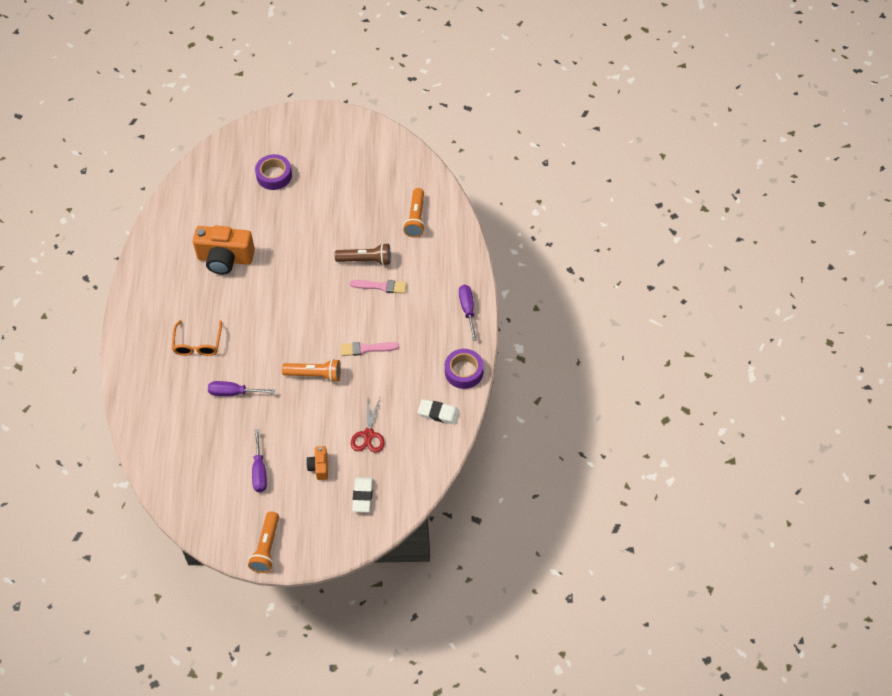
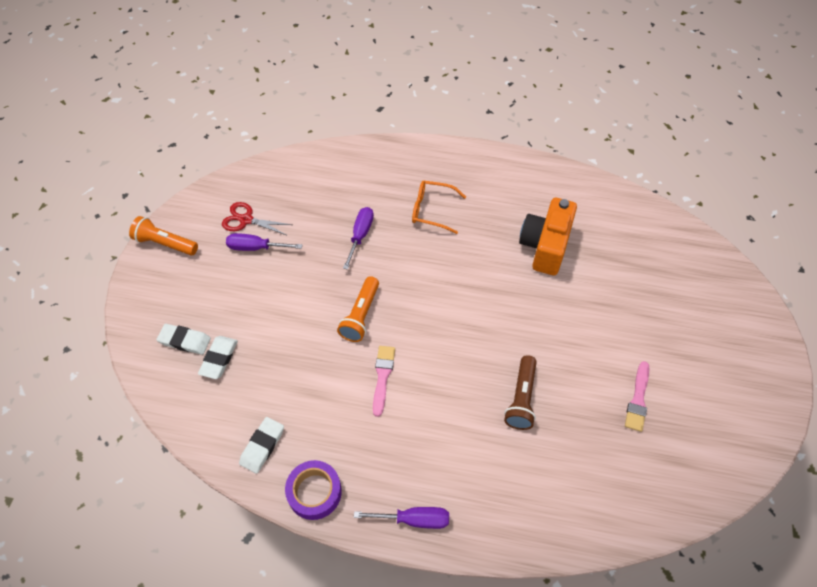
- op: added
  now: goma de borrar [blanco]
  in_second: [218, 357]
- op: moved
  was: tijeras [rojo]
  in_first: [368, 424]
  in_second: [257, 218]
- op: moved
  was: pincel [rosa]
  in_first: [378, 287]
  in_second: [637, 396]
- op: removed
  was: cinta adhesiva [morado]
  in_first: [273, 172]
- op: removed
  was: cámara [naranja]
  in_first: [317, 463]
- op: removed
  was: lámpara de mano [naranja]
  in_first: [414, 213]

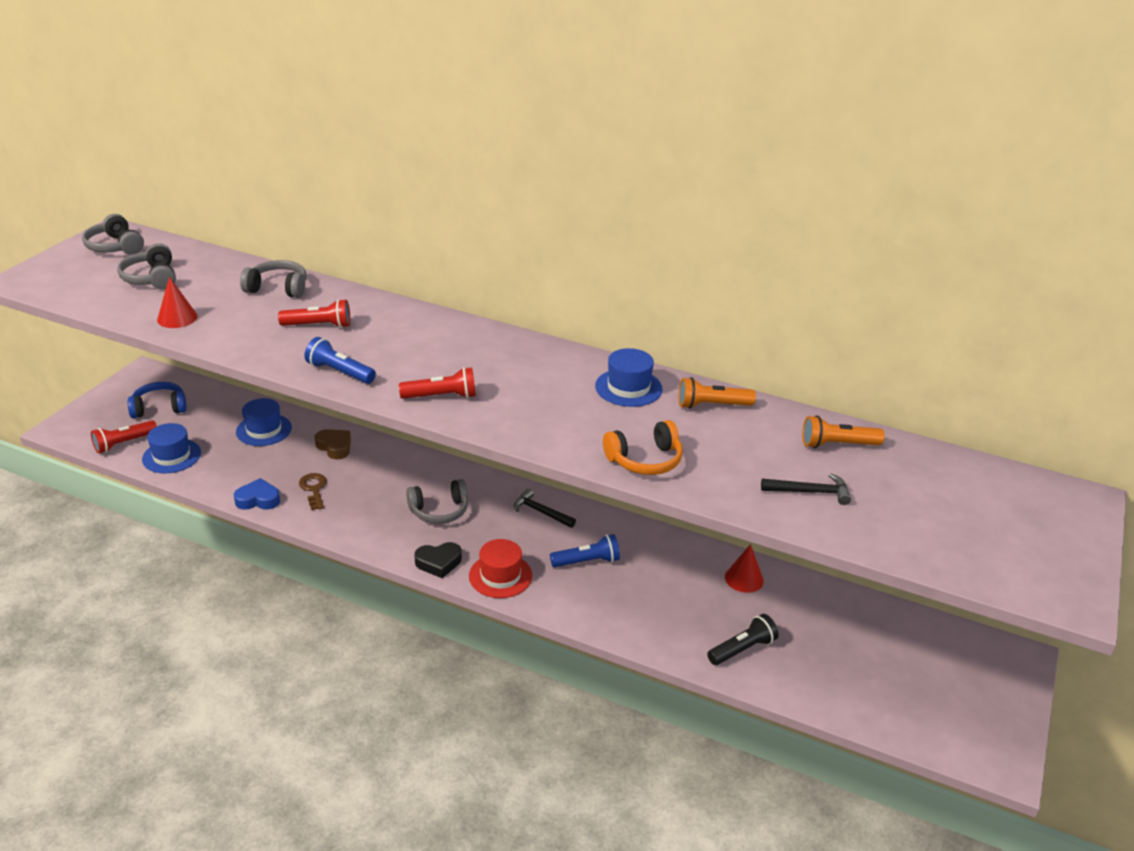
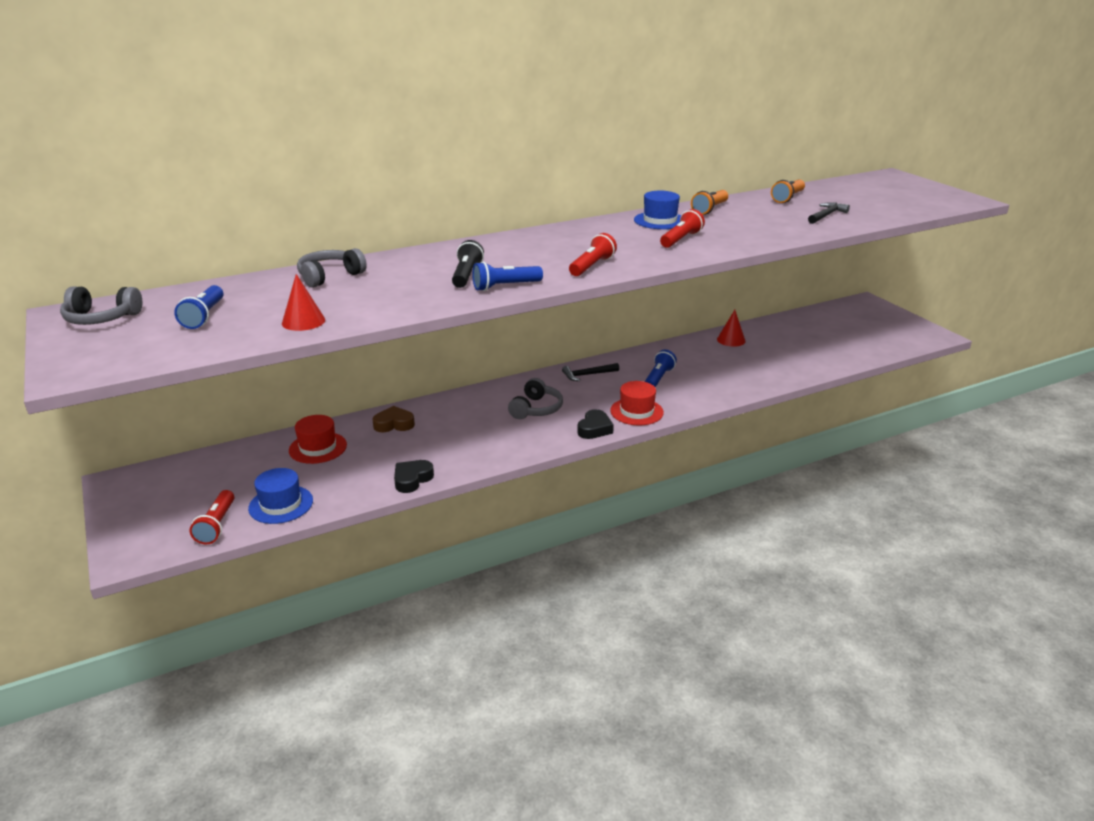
- op: replaced
  was: auriculares [gris]
  now: lámpara de mano [azul]
  in_first: [146, 266]
  in_second: [199, 307]
- op: recoloured
  was: sombrero [azul]
  now: sombrero [rojo]
  in_first: [264, 422]
  in_second: [318, 439]
- op: recoloured
  was: corazón [azul]
  now: corazón [negro]
  in_first: [257, 494]
  in_second: [414, 476]
- op: moved
  was: lámpara de mano [negro]
  in_first: [743, 639]
  in_second: [468, 264]
- op: moved
  was: lámpara de mano [rojo]
  in_first: [314, 313]
  in_second: [682, 228]
- op: removed
  was: auriculares [azul]
  in_first: [157, 400]
- op: removed
  was: llave [marrón]
  in_first: [313, 491]
- op: removed
  was: auriculares [naranja]
  in_first: [643, 447]

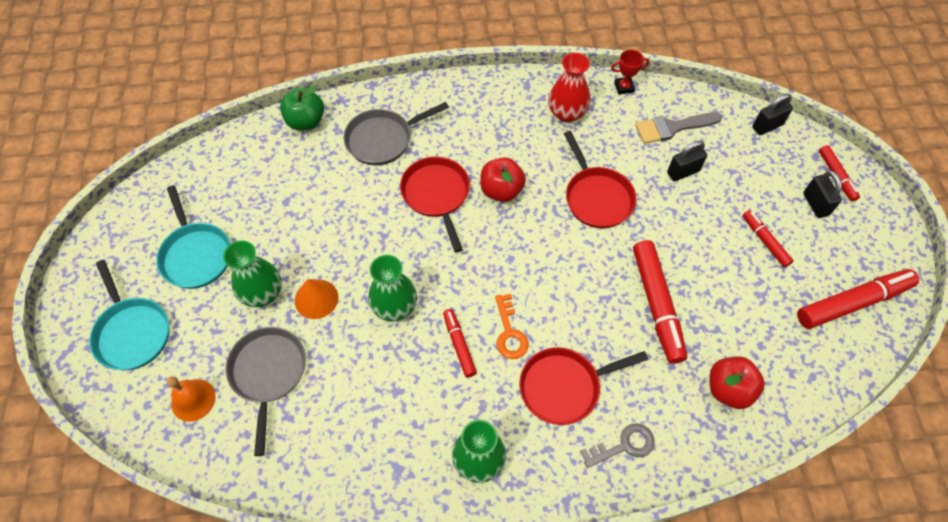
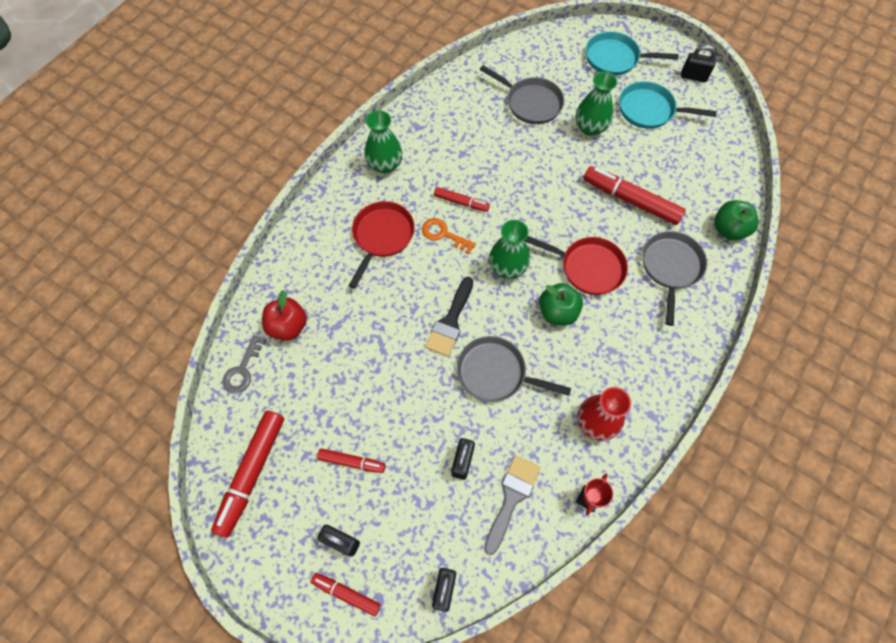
- op: moved
  was: llave [gris]
  in_first: [617, 445]
  in_second: [244, 364]
- op: added
  now: pincel [negro]
  in_second: [449, 317]
- op: recoloured
  was: sartén [rojo]
  now: sartén [gris]
  in_first: [600, 179]
  in_second: [514, 369]
- op: moved
  was: florero [verde]
  in_first: [392, 288]
  in_second: [509, 249]
- op: recoloured
  was: manzana [rojo]
  now: manzana [verde]
  in_first: [503, 179]
  in_second: [561, 304]
- op: moved
  was: rotulador [rojo]
  in_first: [660, 302]
  in_second: [635, 195]
- op: added
  now: candado [negro]
  in_second: [698, 63]
- op: removed
  was: campana [naranja]
  in_first: [191, 399]
- op: removed
  was: cono [naranja]
  in_first: [316, 299]

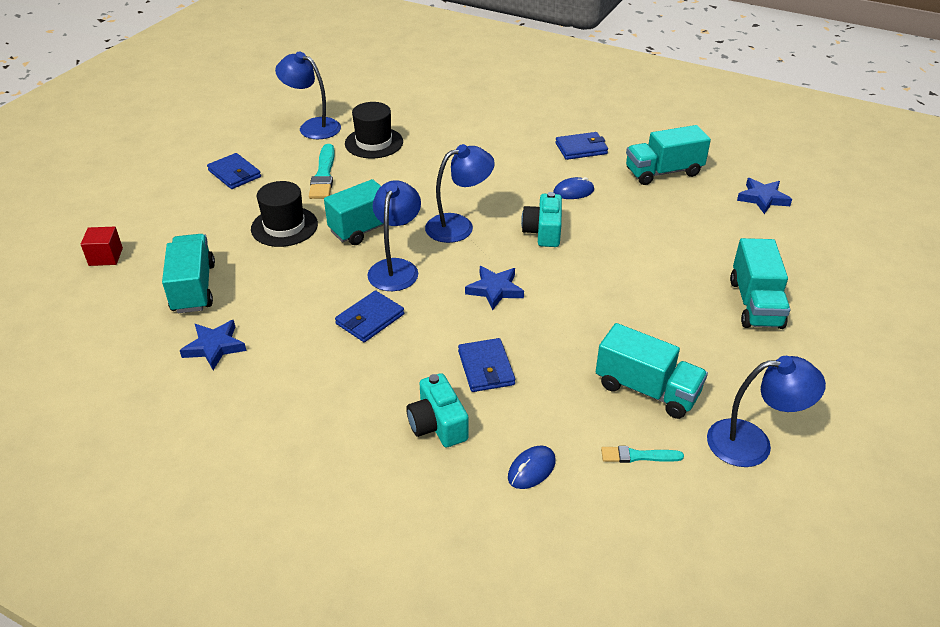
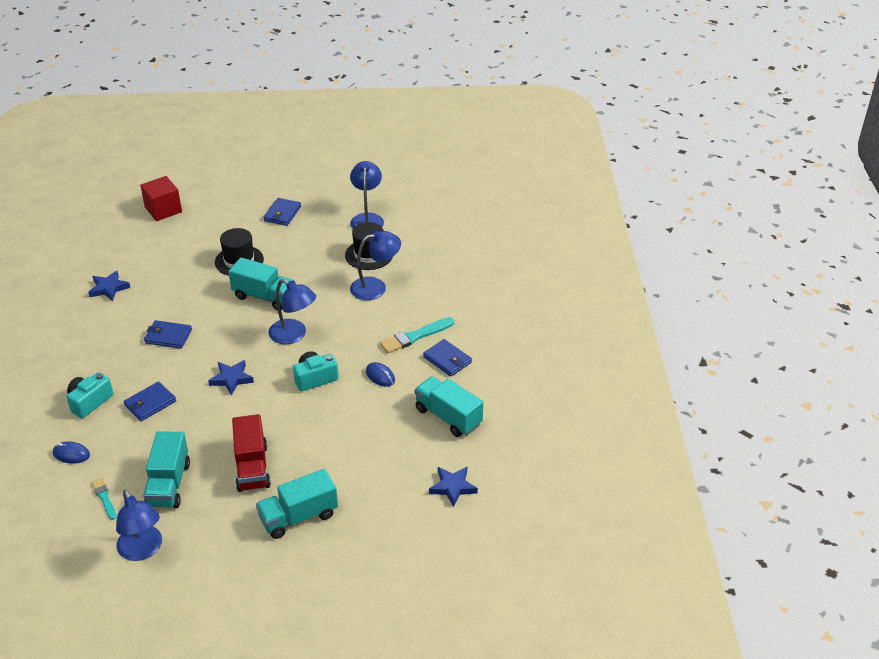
- op: resized
  was: cubo [rojo]
  in_first: [102, 246]
  in_second: [161, 198]
  ratio: 1.54
- op: added
  now: camión [rojo]
  in_second: [251, 453]
- op: moved
  was: lámpara [azul]
  in_first: [394, 235]
  in_second: [375, 265]
- op: moved
  was: pincel [turquesa]
  in_first: [322, 171]
  in_second: [417, 335]
- op: removed
  was: camión [turquesa]
  in_first: [188, 273]

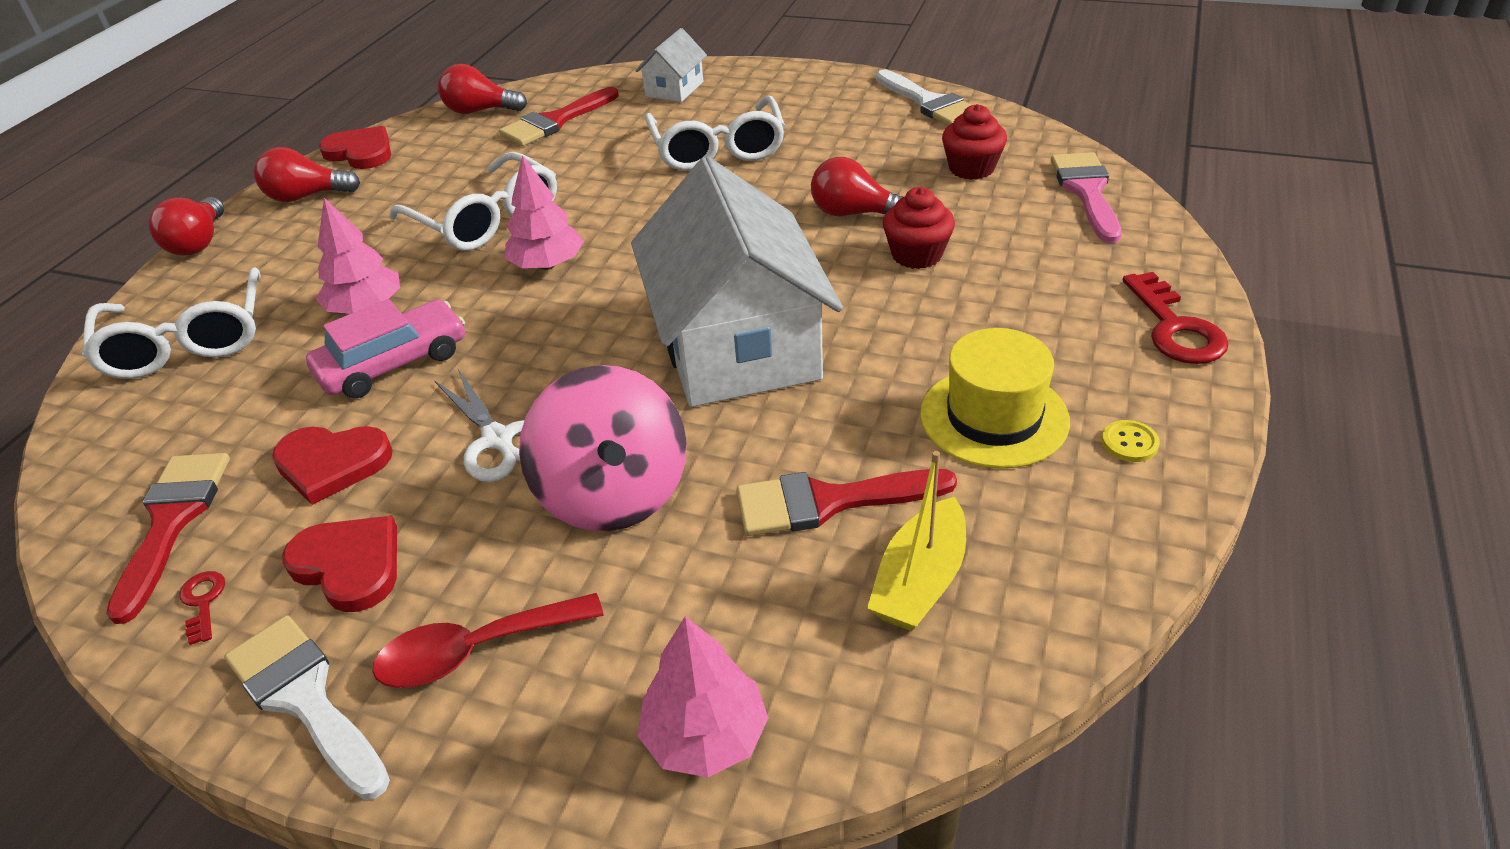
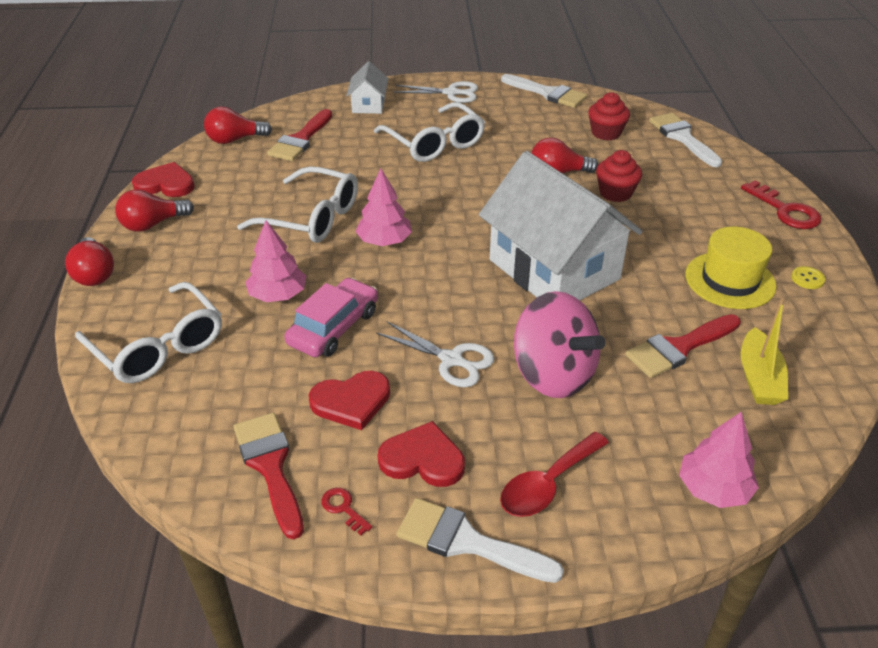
- op: added
  now: tijeras [blanco]
  in_second: [436, 92]
- op: recoloured
  was: pincel [rosa]
  now: pincel [blanco]
  in_first: [1086, 197]
  in_second: [685, 140]

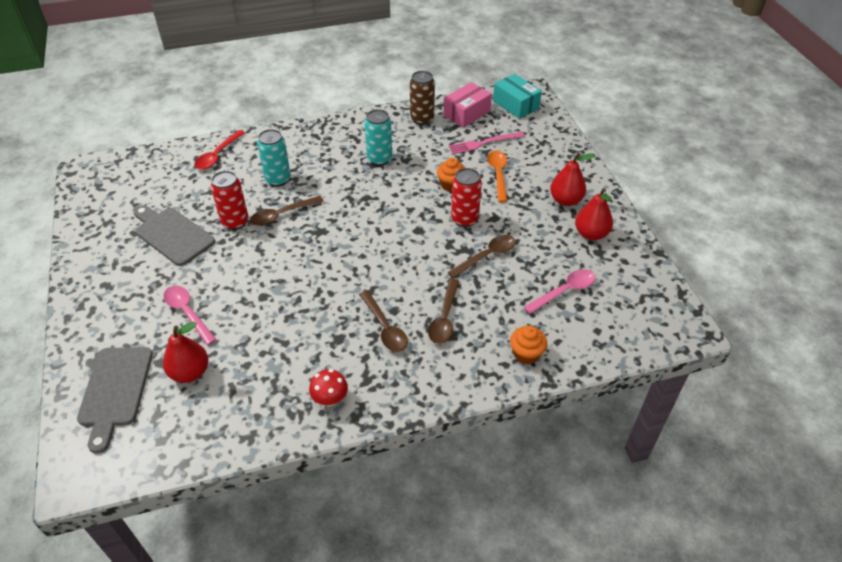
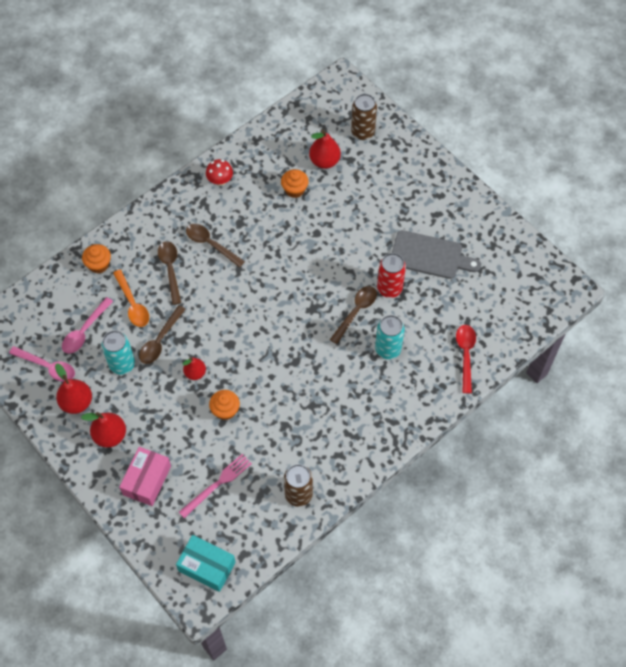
- op: moved
  was: cuchara [rosa]
  in_first: [190, 315]
  in_second: [42, 364]
- op: moved
  was: lata [turquesa]
  in_first: [378, 137]
  in_second: [118, 352]
- op: moved
  was: cuchara [naranja]
  in_first: [497, 177]
  in_second: [131, 298]
- op: moved
  was: caja [rosa]
  in_first: [467, 105]
  in_second: [145, 476]
- op: replaced
  was: lata [rojo]
  now: pera [rojo]
  in_first: [466, 197]
  in_second: [194, 368]
- op: added
  now: magdalena [naranja]
  in_second: [295, 183]
- op: replaced
  was: tabla de cortar [gris]
  now: lata [marrón]
  in_first: [115, 400]
  in_second: [364, 117]

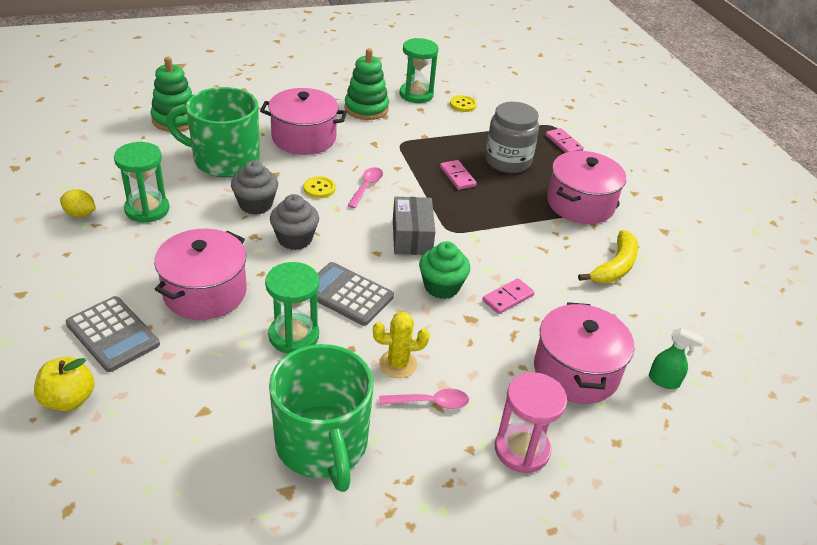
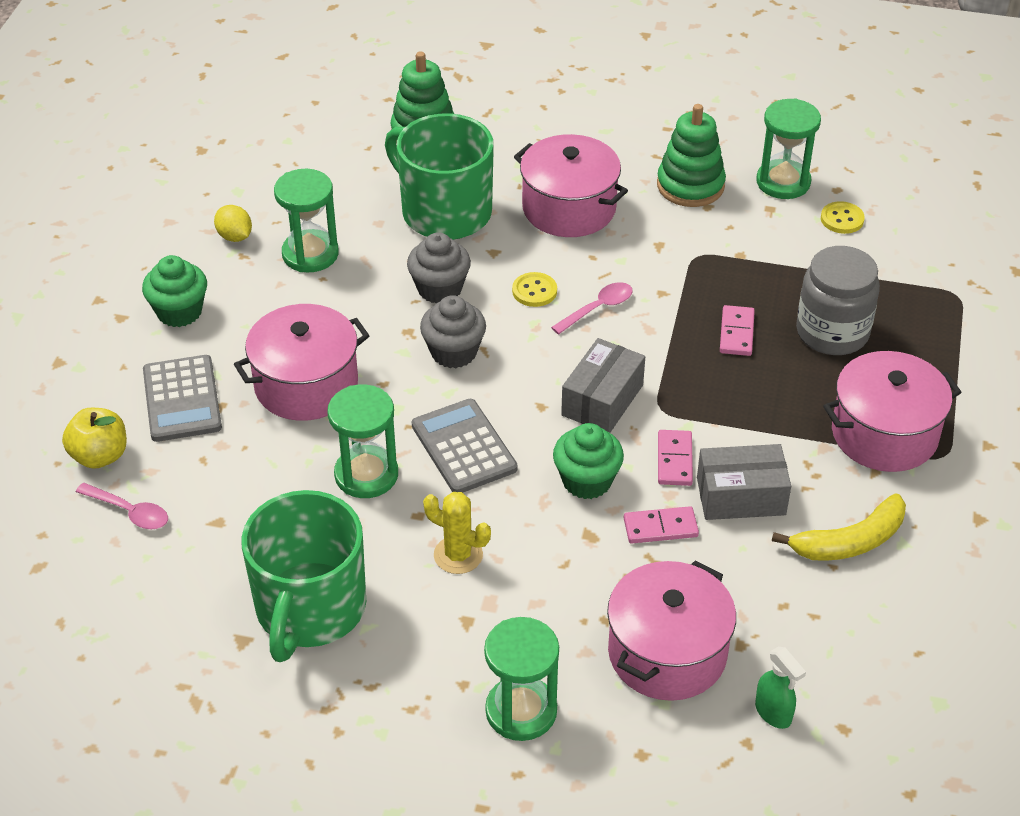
- op: moved
  was: cuchara [rosa]
  in_first: [424, 398]
  in_second: [122, 506]
- op: added
  now: magdalena [verde]
  in_second: [174, 291]
- op: recoloured
  was: reloj de arena [rosa]
  now: reloj de arena [verde]
  in_first: [531, 422]
  in_second: [521, 679]
- op: moved
  was: ficha de dominó [rosa]
  in_first: [565, 140]
  in_second: [675, 458]
- op: added
  now: caja [gris]
  in_second: [744, 482]

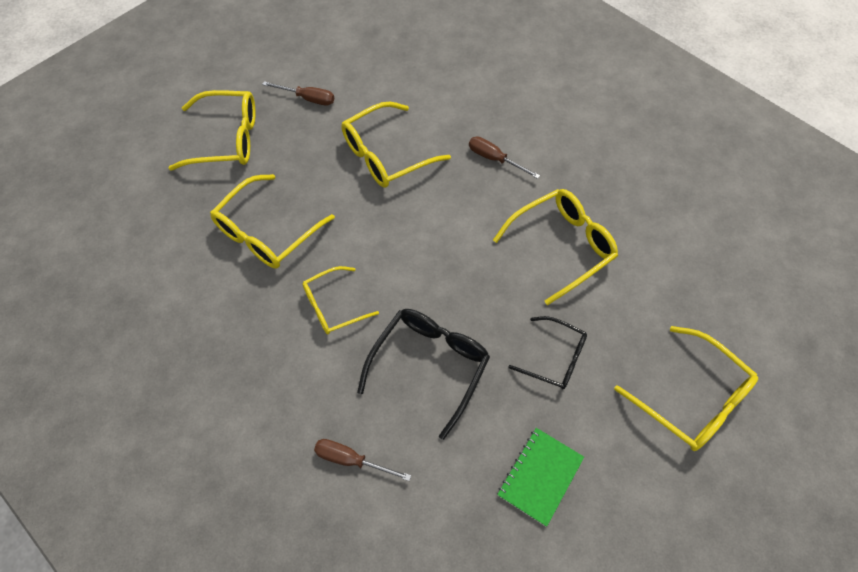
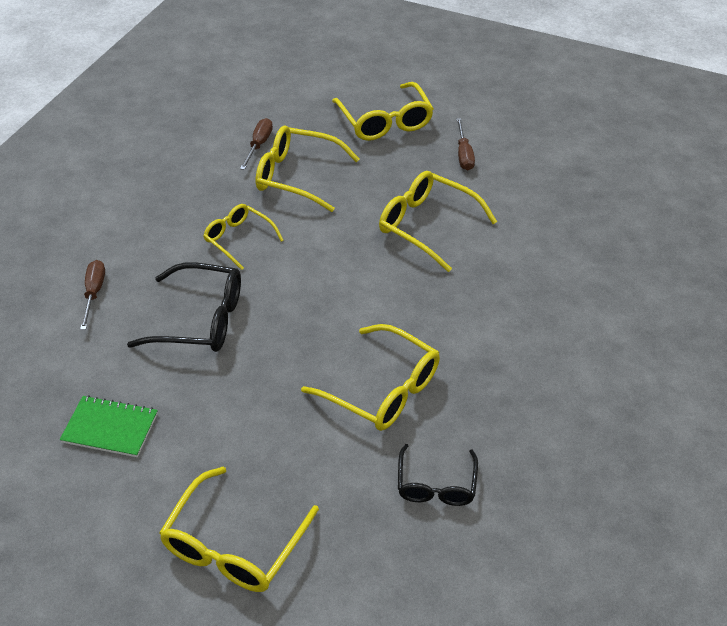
- op: moved
  was: destornillador [marrón]
  in_first: [504, 157]
  in_second: [256, 144]
- op: moved
  was: gafas [negro]
  in_first: [547, 352]
  in_second: [438, 475]

